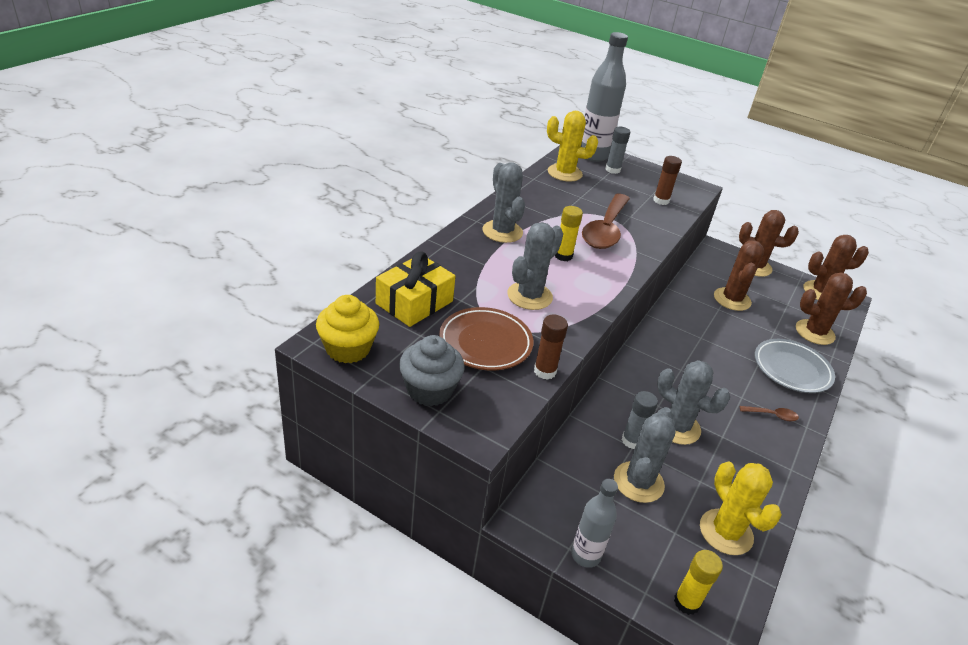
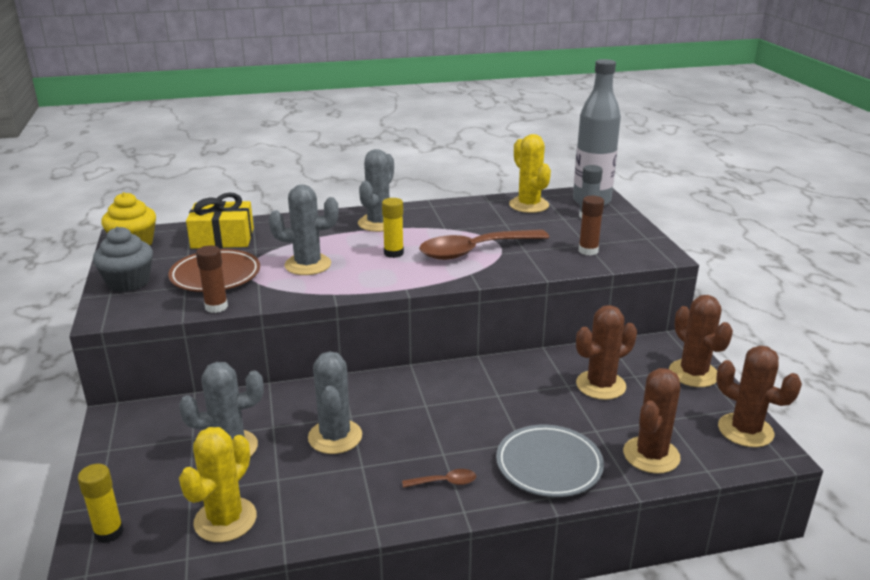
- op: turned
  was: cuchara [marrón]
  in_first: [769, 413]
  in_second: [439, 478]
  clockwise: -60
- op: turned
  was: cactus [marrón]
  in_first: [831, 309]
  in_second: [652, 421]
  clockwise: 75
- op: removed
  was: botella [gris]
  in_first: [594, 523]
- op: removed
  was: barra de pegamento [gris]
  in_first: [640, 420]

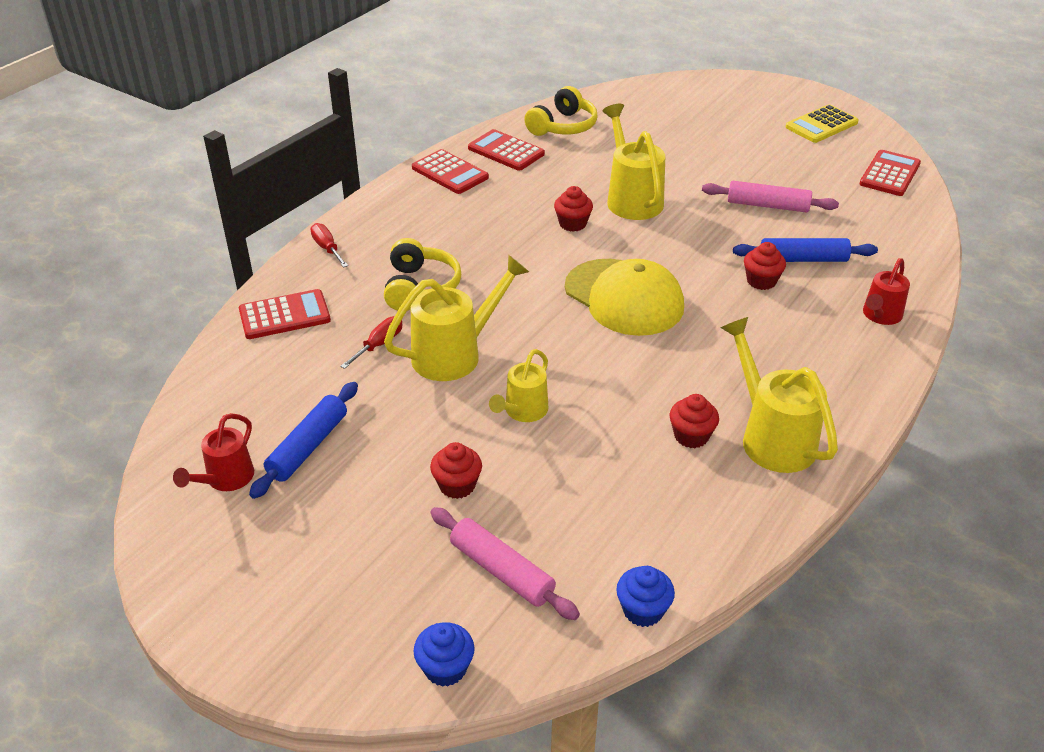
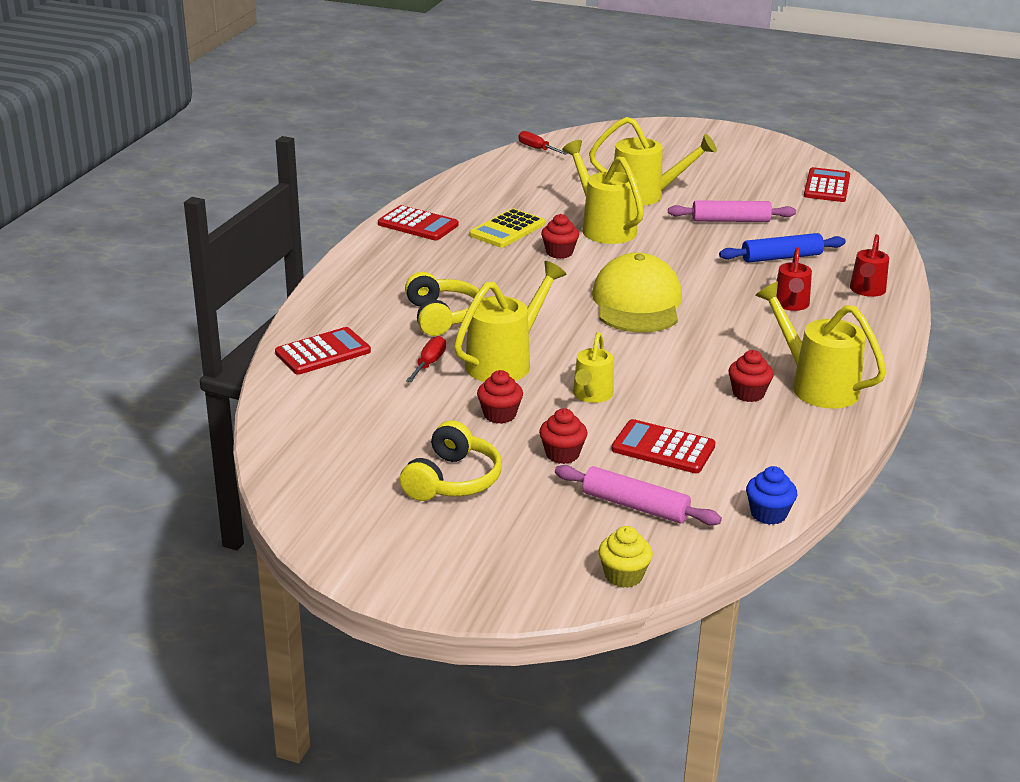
- op: moved
  was: auriculares [amarillo]
  in_first: [561, 111]
  in_second: [451, 460]
- op: moved
  was: calculadora [amarillo]
  in_first: [822, 123]
  in_second: [507, 228]
- op: moved
  was: magdalena [rojo]
  in_first: [765, 266]
  in_second: [500, 397]
- op: moved
  was: destornillador [rojo]
  in_first: [329, 245]
  in_second: [543, 143]
- op: added
  now: regadera [amarillo]
  in_second: [653, 161]
- op: turned
  was: gorra [amarillo]
  in_first: [624, 297]
  in_second: [637, 293]
  clockwise: -120
- op: recoloured
  was: magdalena [azul]
  now: magdalena [amarillo]
  in_first: [444, 654]
  in_second: [625, 557]
- op: moved
  was: calculadora [rojo]
  in_first: [506, 150]
  in_second: [663, 446]
- op: moved
  was: regadera [rojo]
  in_first: [213, 452]
  in_second: [794, 279]
- op: removed
  was: rodillo [azul]
  in_first: [303, 440]

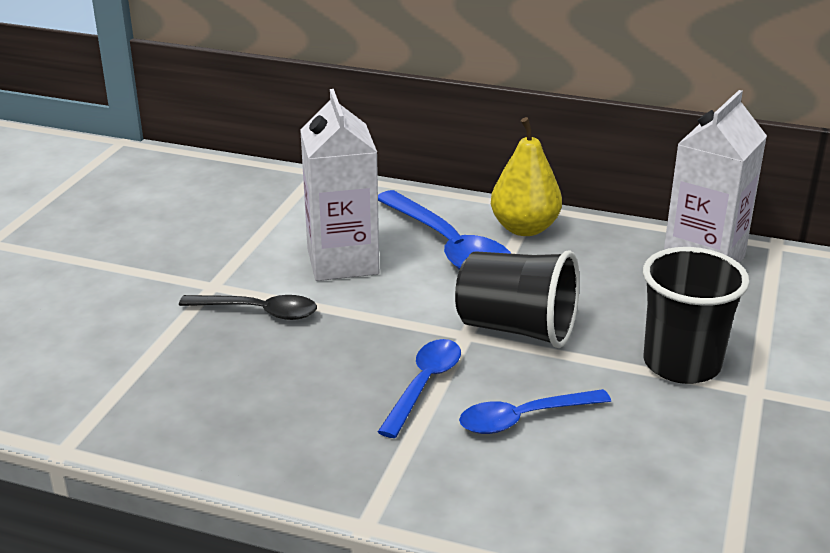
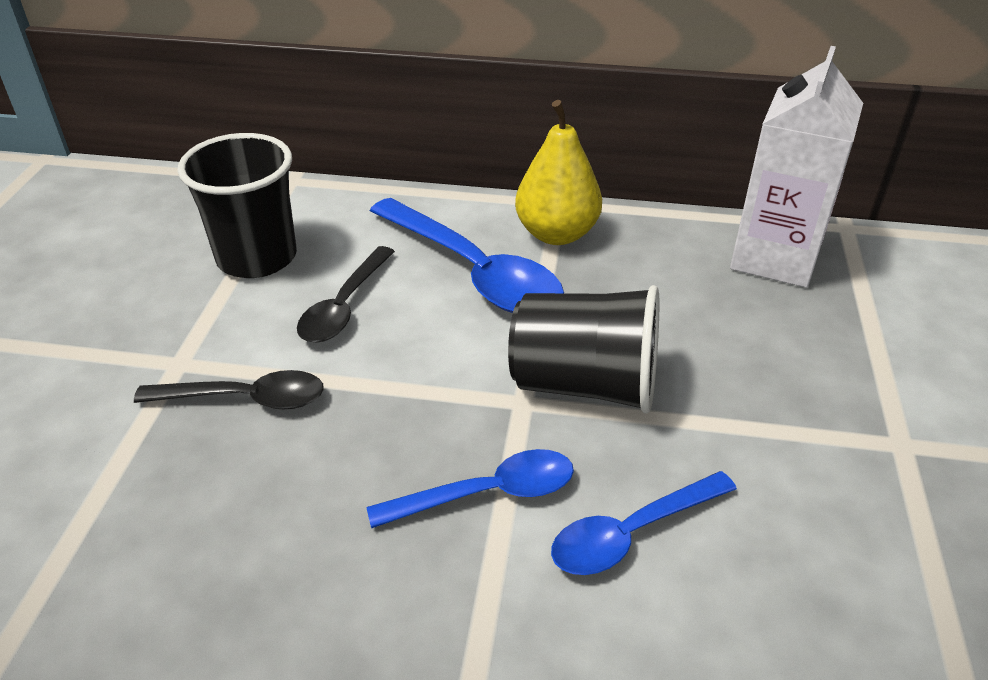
- op: moved
  was: vaso [negro]
  in_first: [696, 315]
  in_second: [237, 205]
- op: replaced
  was: cartón de leche [blanco]
  now: cuchara [negro]
  in_first: [339, 185]
  in_second: [346, 294]
- op: turned
  was: cuchara [azul]
  in_first: [419, 388]
  in_second: [470, 488]
  clockwise: 60

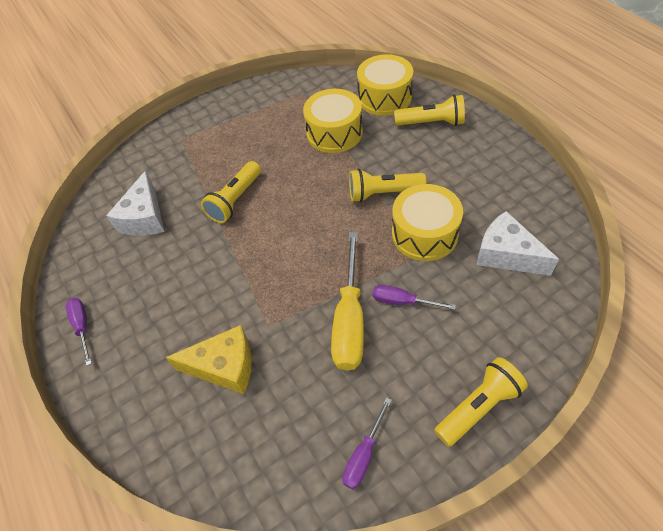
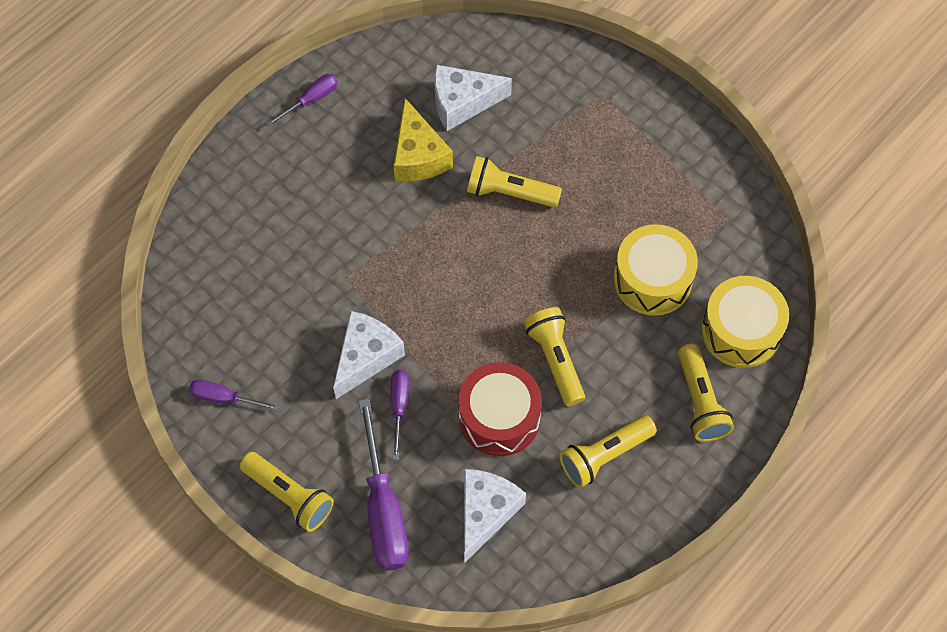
- op: replaced
  was: destornillador [amarillo]
  now: queso [blanco]
  in_first: [347, 301]
  in_second: [369, 355]
- op: added
  now: destornillador [morado]
  in_second: [383, 484]
- op: moved
  was: queso [amarillo]
  in_first: [208, 359]
  in_second: [423, 140]
- op: recoloured
  was: tambor [amarillo]
  now: tambor [rojo]
  in_first: [427, 222]
  in_second: [500, 409]
- op: added
  now: lámpara de mano [amarillo]
  in_second: [608, 451]

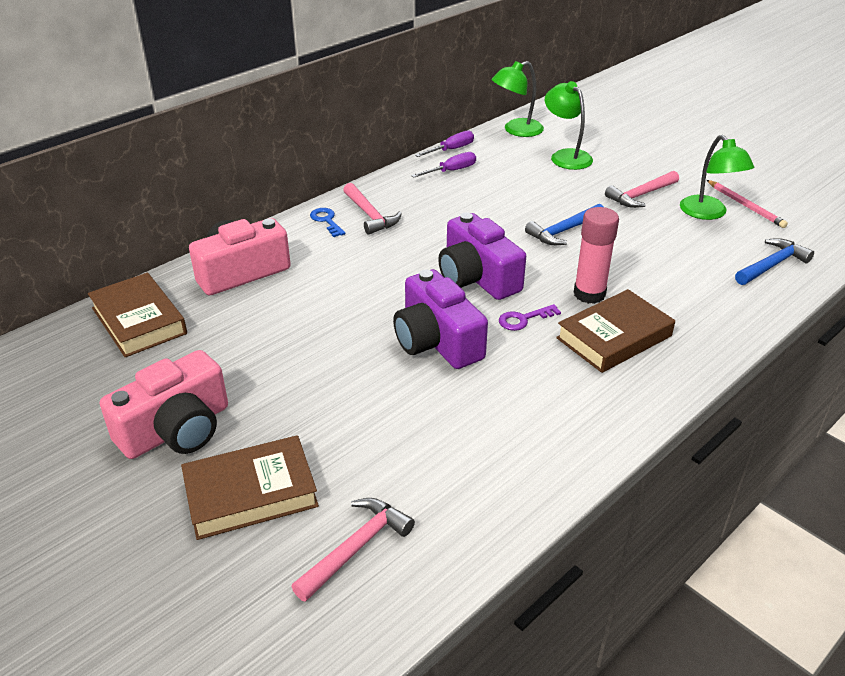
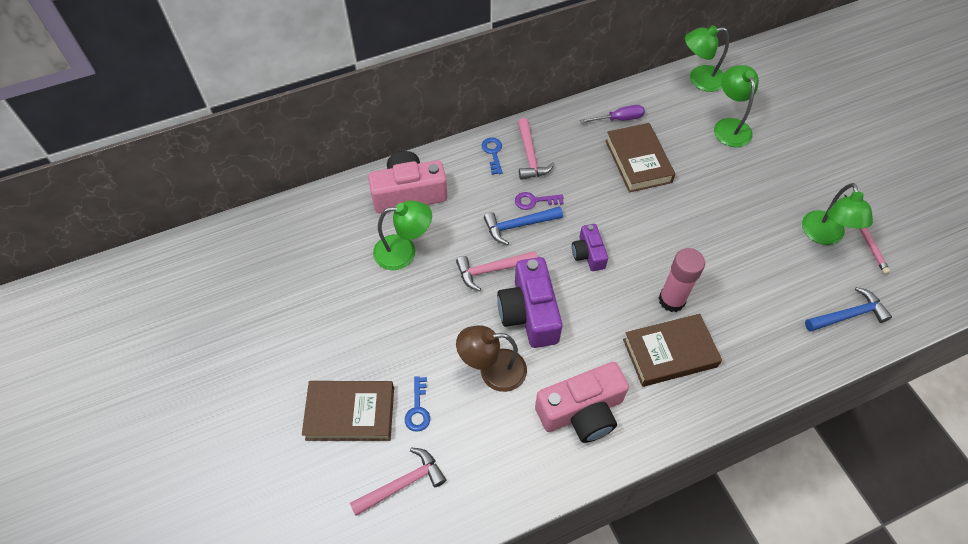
- op: added
  now: lámpara [verde]
  in_second: [402, 235]
- op: added
  now: llave [azul]
  in_second: [417, 404]
- op: moved
  was: martillo [rosa]
  in_first: [642, 189]
  in_second: [497, 271]
- op: added
  now: lámpara [marrón]
  in_second: [491, 358]
- op: moved
  was: martillo [azul]
  in_first: [564, 224]
  in_second: [523, 225]
- op: moved
  was: llave [morado]
  in_first: [530, 317]
  in_second: [539, 201]
- op: moved
  was: cámara [rosa]
  in_first: [164, 404]
  in_second: [582, 402]
- op: resized
  was: cámara [morado]
  in_first: [482, 256]
  in_second: [590, 247]
  ratio: 0.56
- op: moved
  was: libro [marrón]
  in_first: [137, 315]
  in_second: [640, 157]
- op: removed
  was: destornillador [morado]
  in_first: [444, 144]

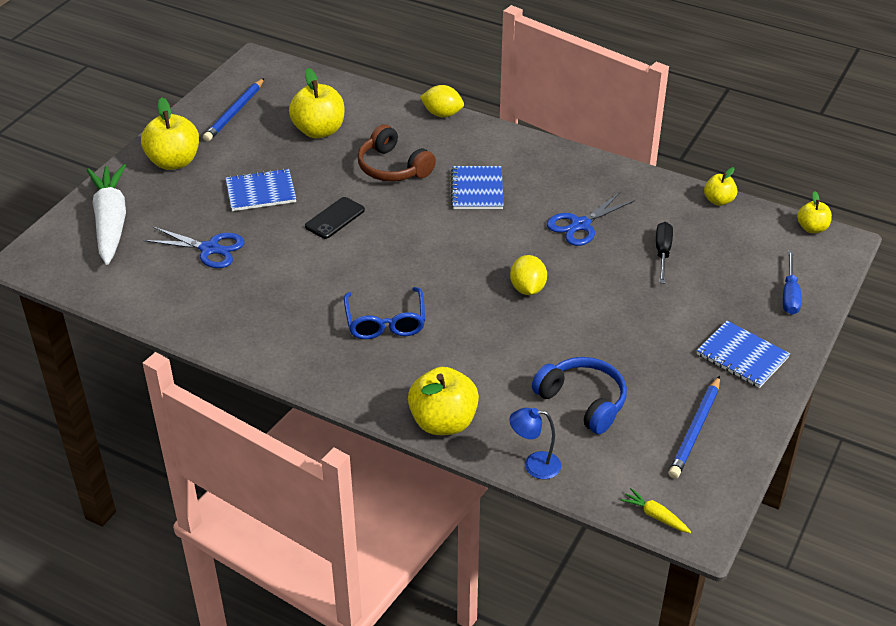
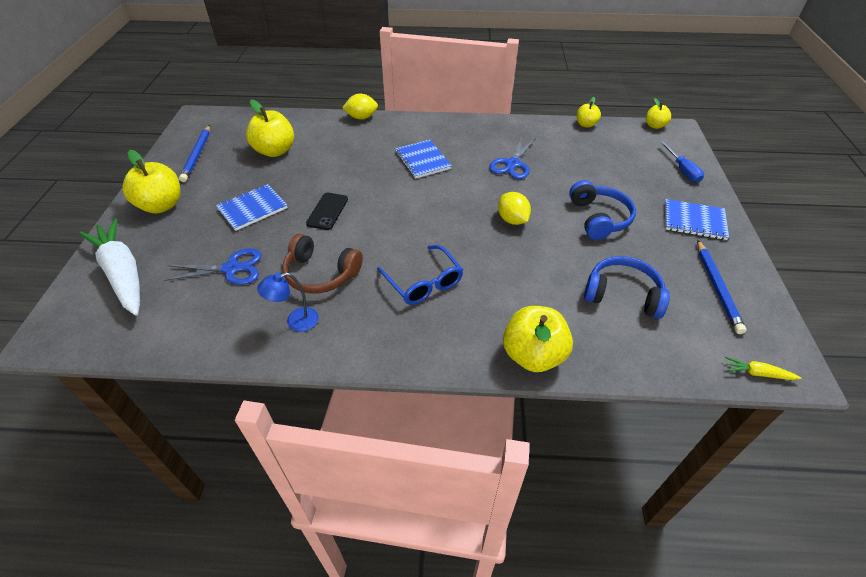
- op: moved
  was: lámpara [azul]
  in_first: [535, 443]
  in_second: [288, 302]
- op: moved
  was: auriculares [marrón]
  in_first: [397, 152]
  in_second: [322, 264]
- op: added
  now: auriculares [azul]
  in_second: [602, 210]
- op: removed
  was: destornillador [negro]
  in_first: [664, 253]

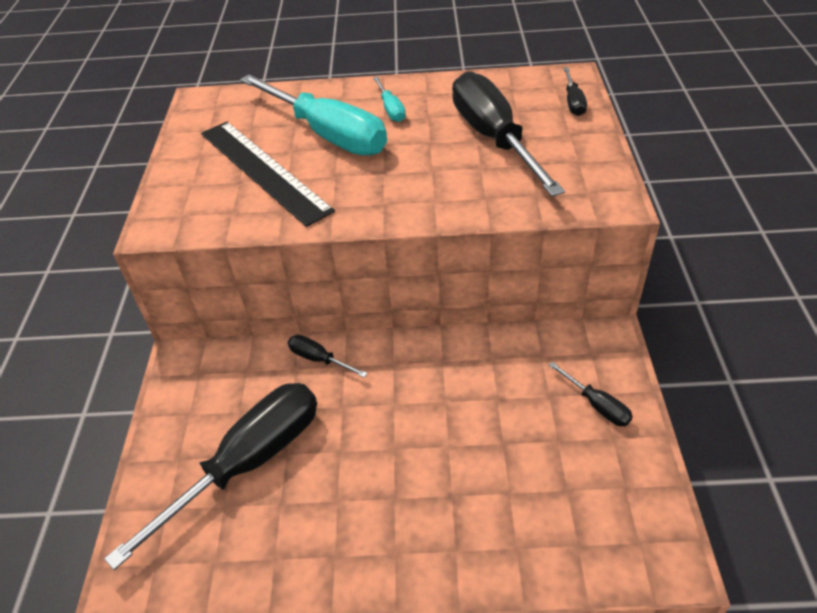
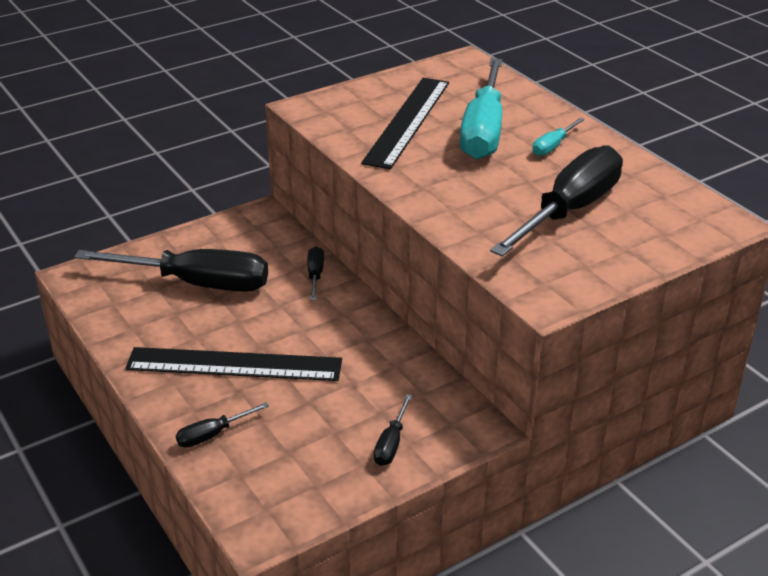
- op: added
  now: regla [negro]
  in_second: [233, 364]
- op: moved
  was: destornillador [negro]
  in_first: [575, 91]
  in_second: [222, 425]

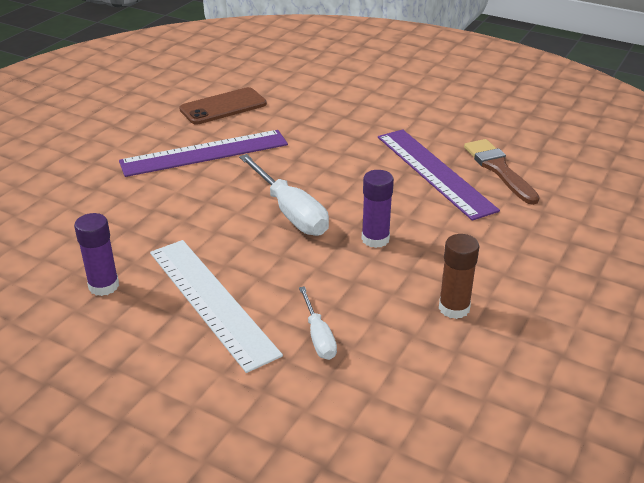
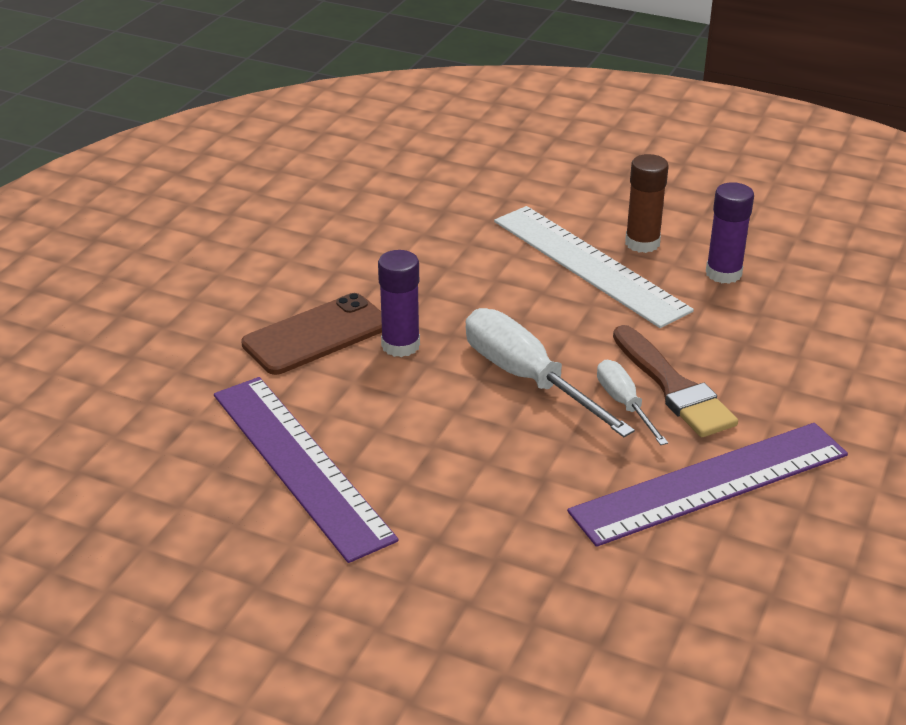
- op: moved
  was: móvil [marrón]
  in_first: [223, 106]
  in_second: [311, 334]
- op: moved
  was: destornillador [blanco]
  in_first: [318, 323]
  in_second: [632, 402]
- op: moved
  was: pincel [marrón]
  in_first: [502, 172]
  in_second: [675, 381]
- op: moved
  was: barra de pegamento [marrón]
  in_first: [459, 276]
  in_second: [647, 203]

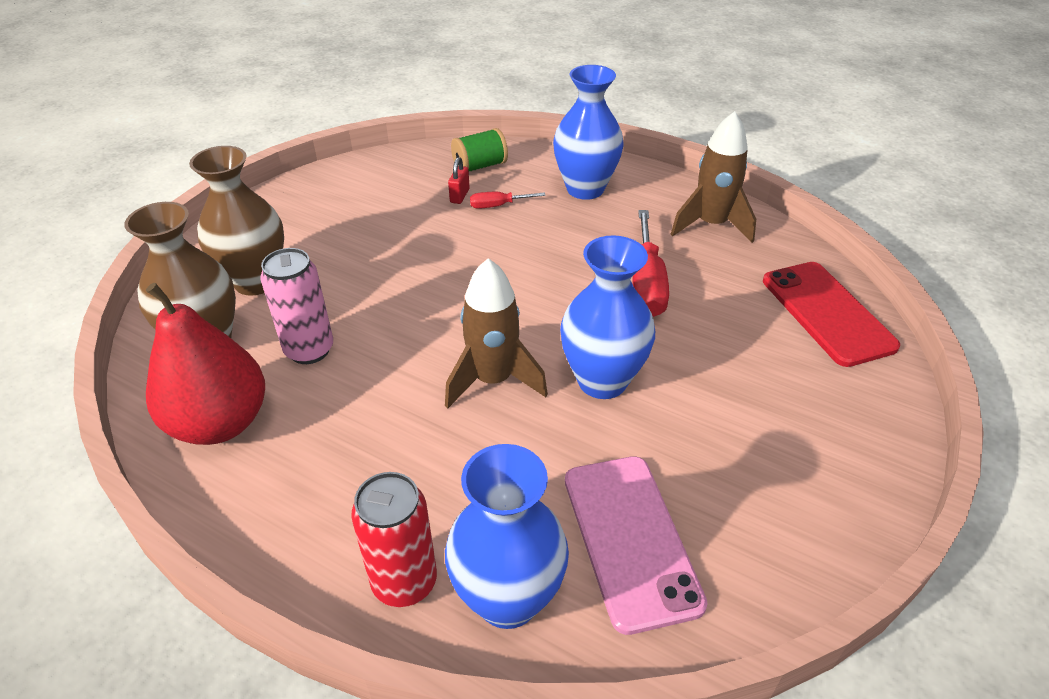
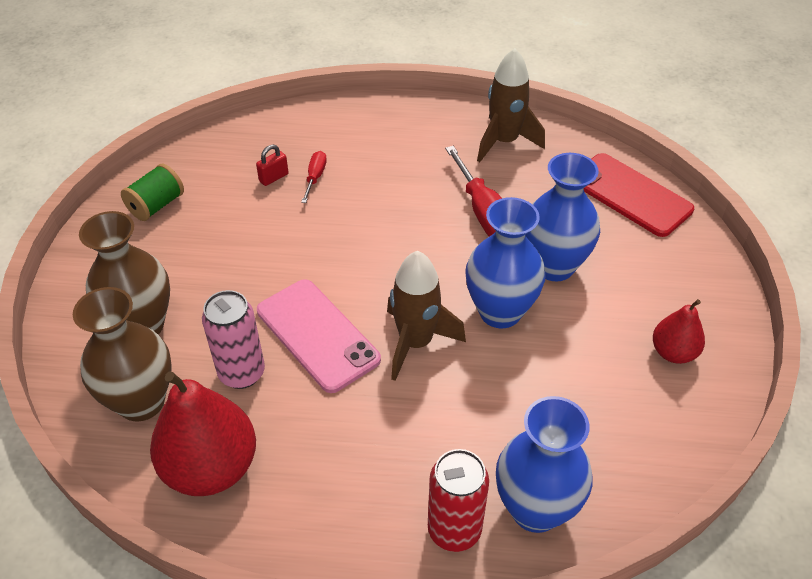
- op: moved
  was: carrete [verde]
  in_first: [479, 149]
  in_second: [152, 192]
- op: turned
  was: candado [rojo]
  in_first: [459, 180]
  in_second: [272, 165]
  clockwise: 60
- op: moved
  was: móvil [rosa]
  in_first: [636, 545]
  in_second: [319, 336]
- op: turned
  was: destornillador [rojo]
  in_first: [508, 200]
  in_second: [314, 177]
  clockwise: 135
- op: moved
  was: florero [azul]
  in_first: [588, 132]
  in_second: [563, 217]
- op: added
  now: pera [rojo]
  in_second: [679, 331]

